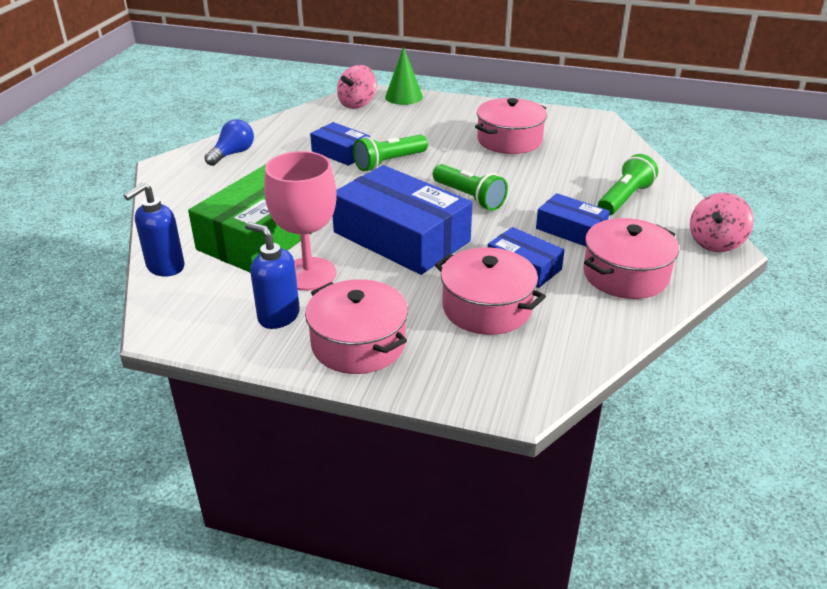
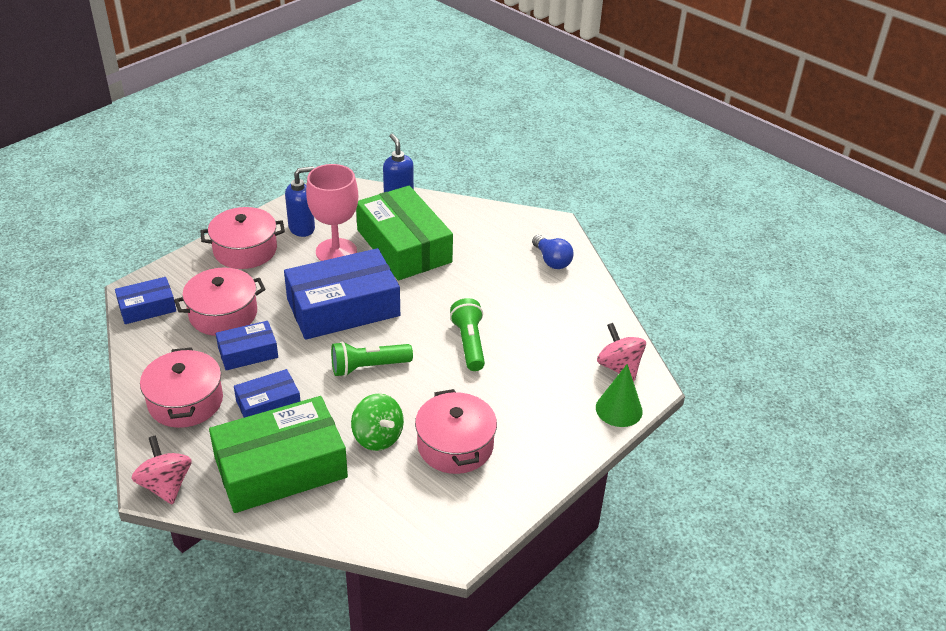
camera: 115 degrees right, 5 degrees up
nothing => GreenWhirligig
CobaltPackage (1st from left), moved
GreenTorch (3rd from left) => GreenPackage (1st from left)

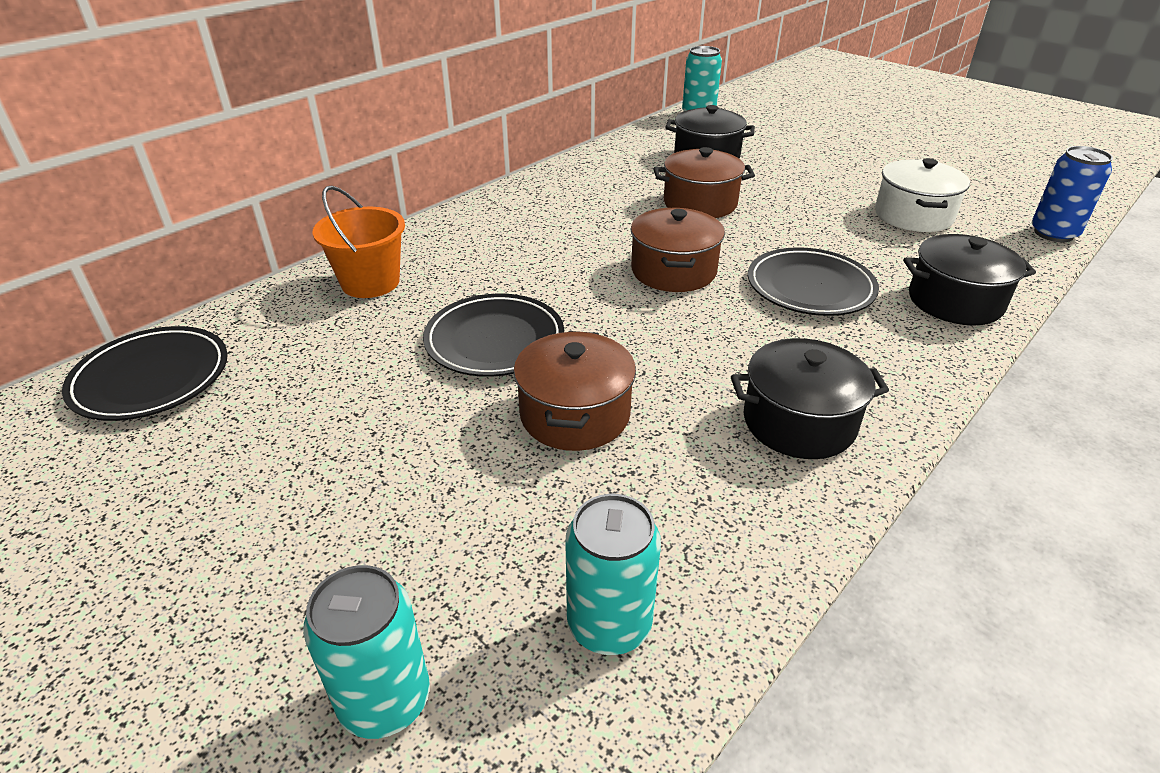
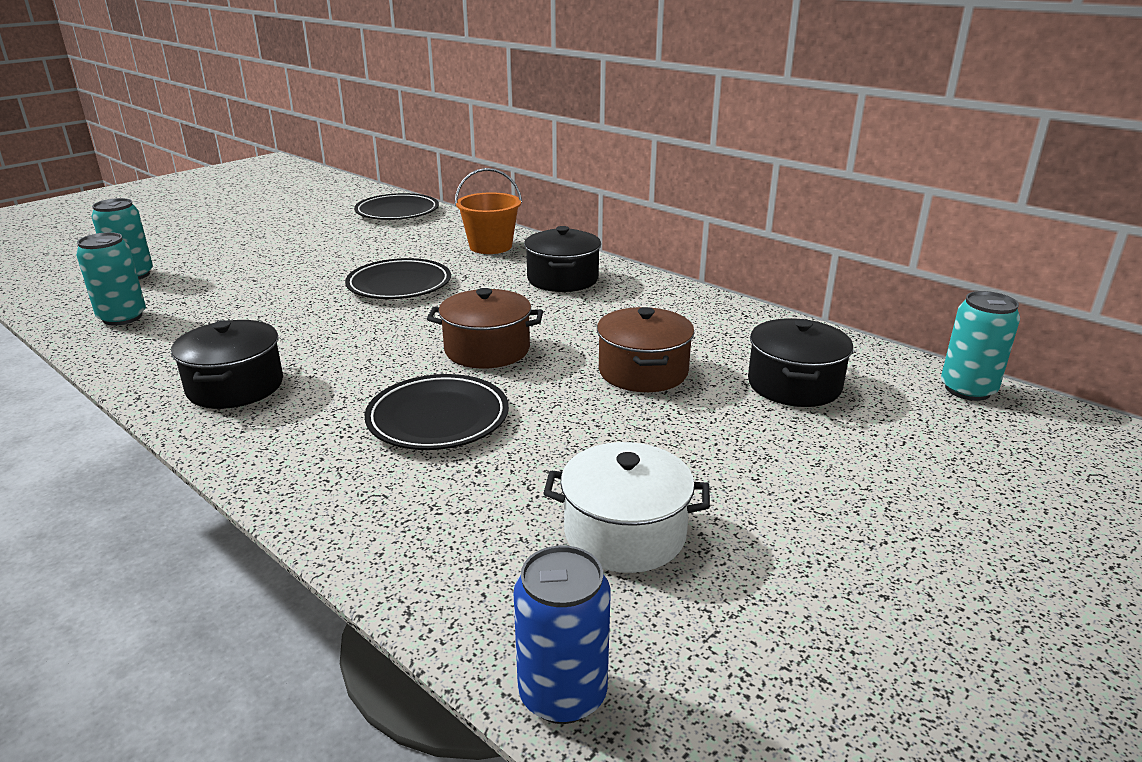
camera: 90 degrees right, 10 degrees down
BrownStockpot (1st from left) => nothing
BlackStockpot (3rd from left in the first image) => BlackStockpot (2nd from left), moved

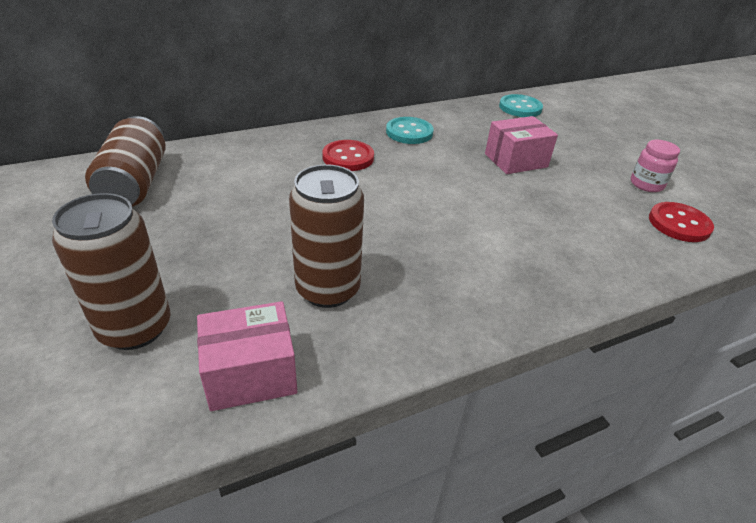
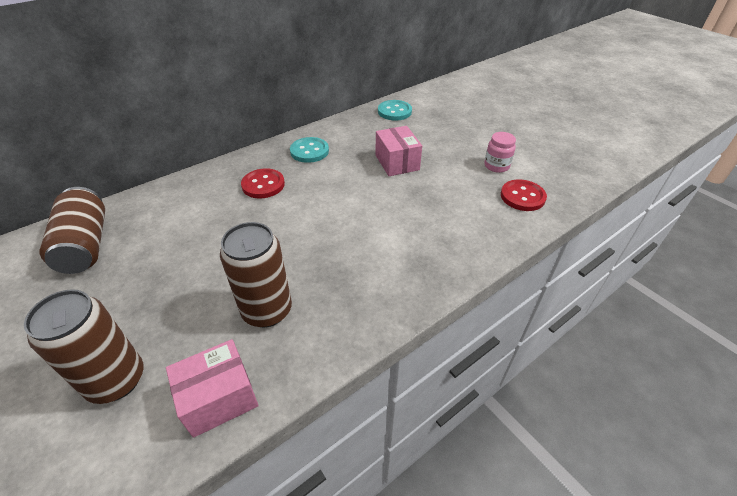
camera: 10 degrees left, 5 degrees up
PinkPackage (2nd from left), 75 degrees counterclockwise

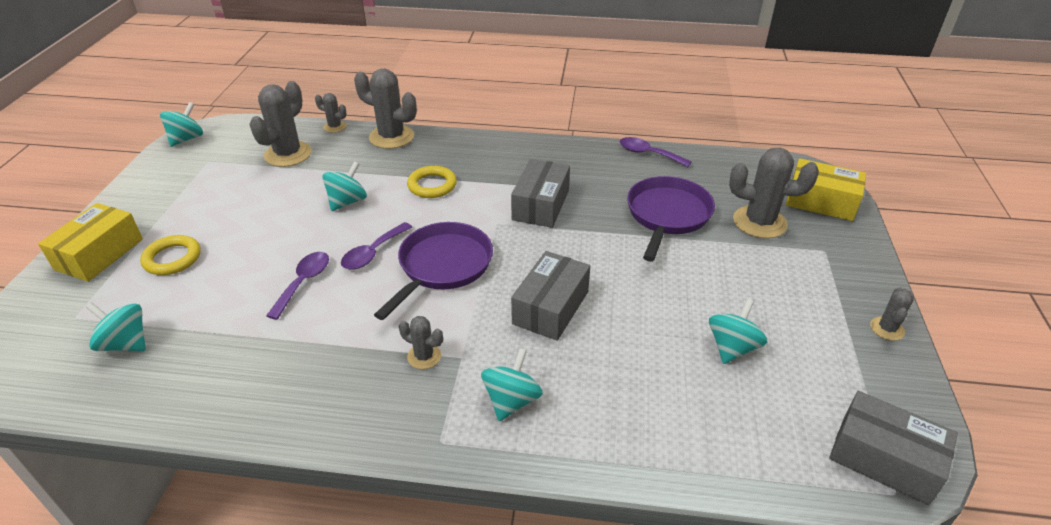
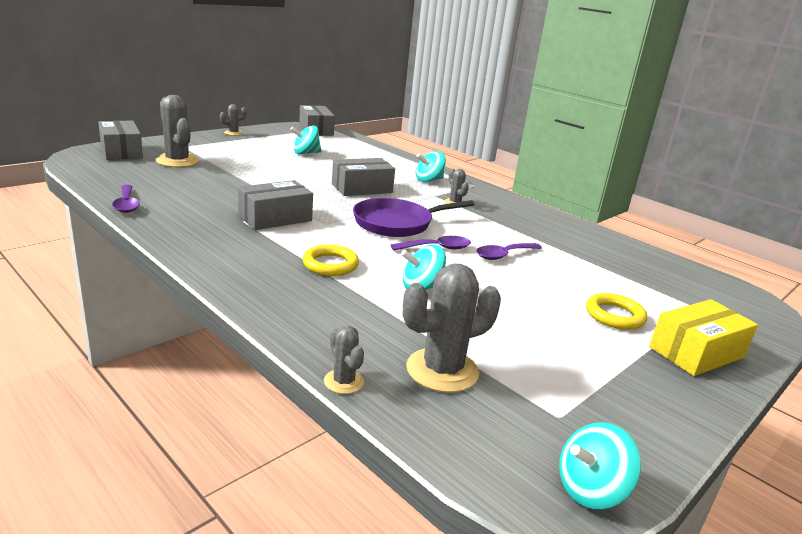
camera: 145 degrees left, 15 degrees down
TurquoiseWhirligig (1st from left) => nothing
GreySaguaroCactus (3rd from left) => nothing
VioletPan (2nd from left) => nothing
BrightYellowPackage (2nd from left) => GreyPackage (1st from left)

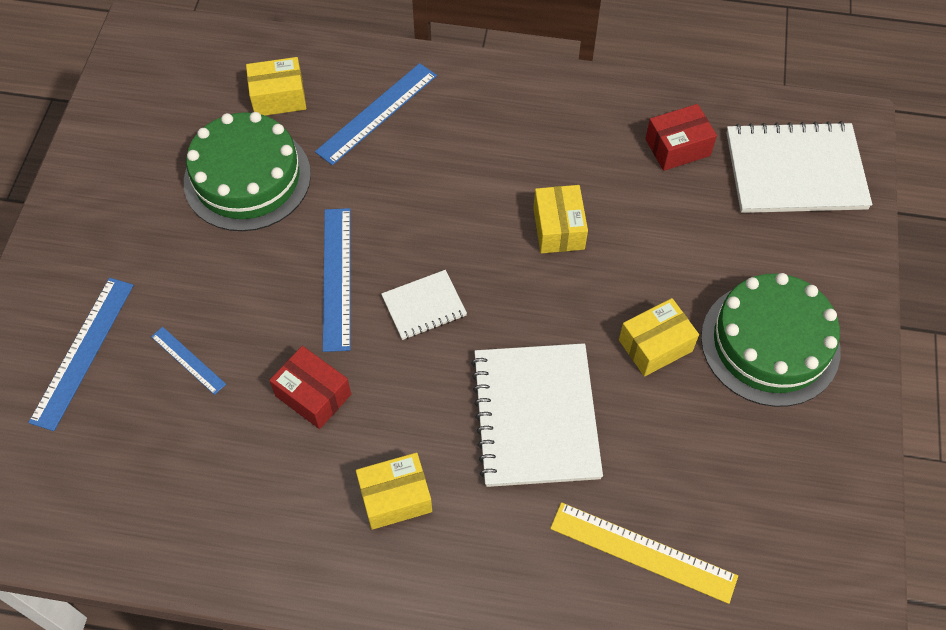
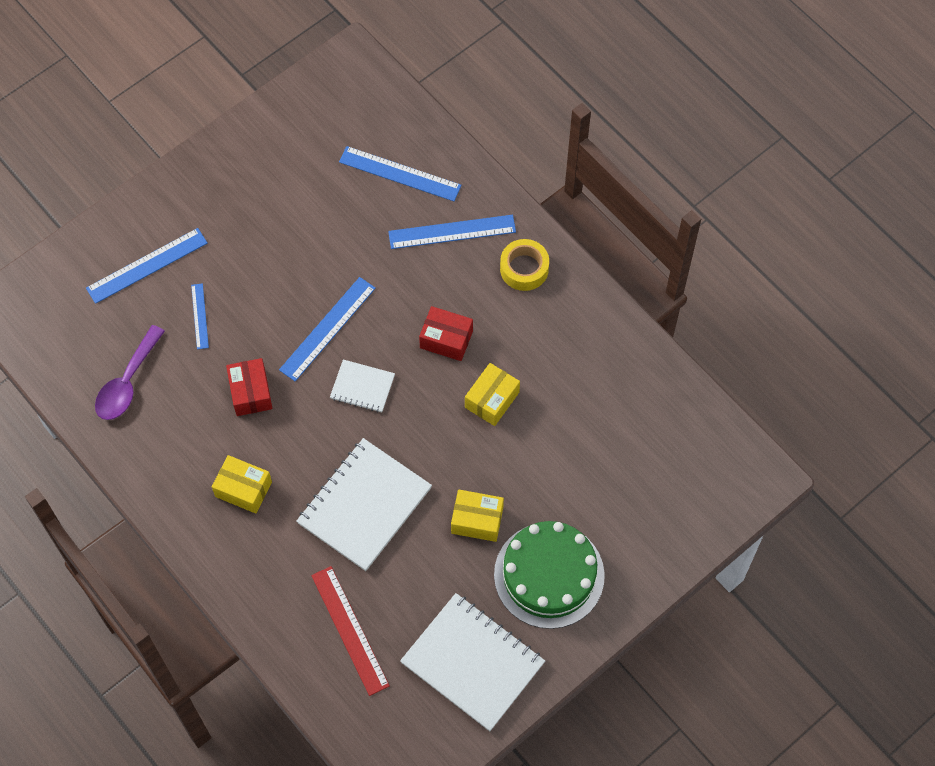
camera: 40 degrees right, 5 degrees up
GreenLayerCake (1st from left) => nothing
nothing => VioletSpoon
nothing => BrightYellowTape
ScarletPackage (2nd from left), moved
SnowWhiteNotebook (3rd from left), moved
BrightYellowPackage (1st from left) => CobaltMeasuringStick (4th from left)
BrightYellowMeasuringStick => ScarletMeasuringStick

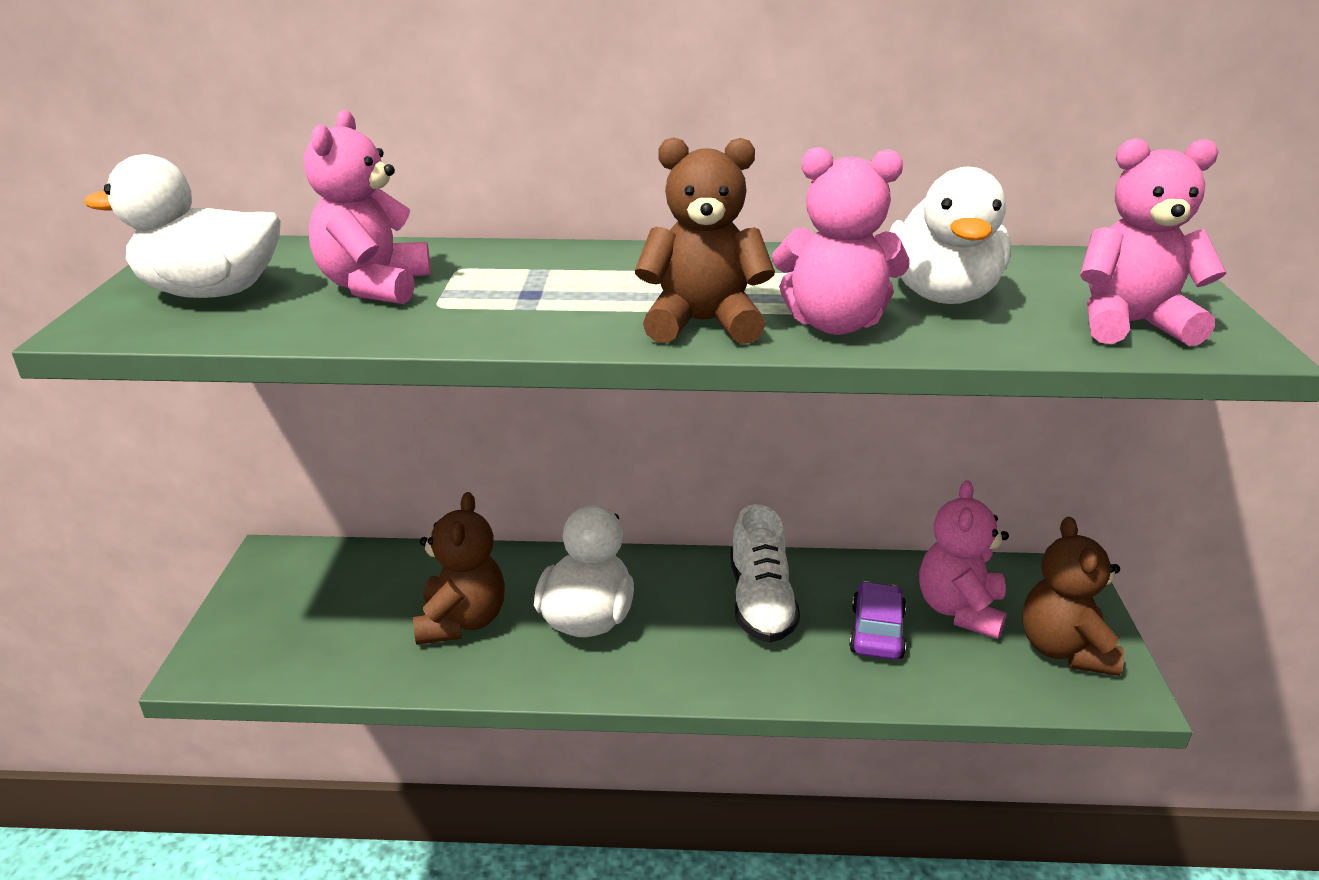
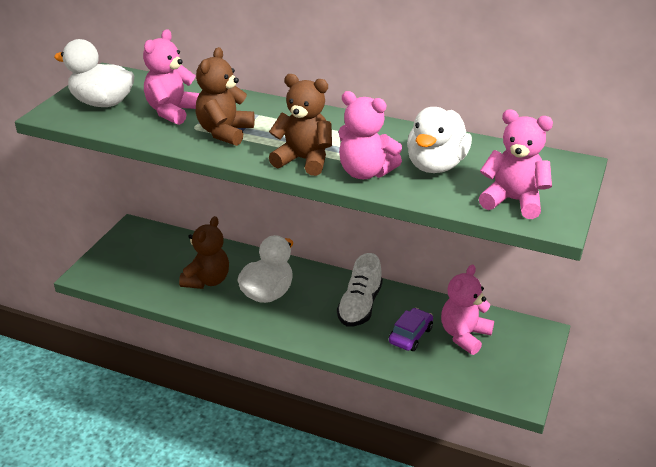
camera: 20 degrees right, 5 degrees up
BrownStuffedBear (3rd from left in the first image) => BrownStuffedBear (2nd from left), moved

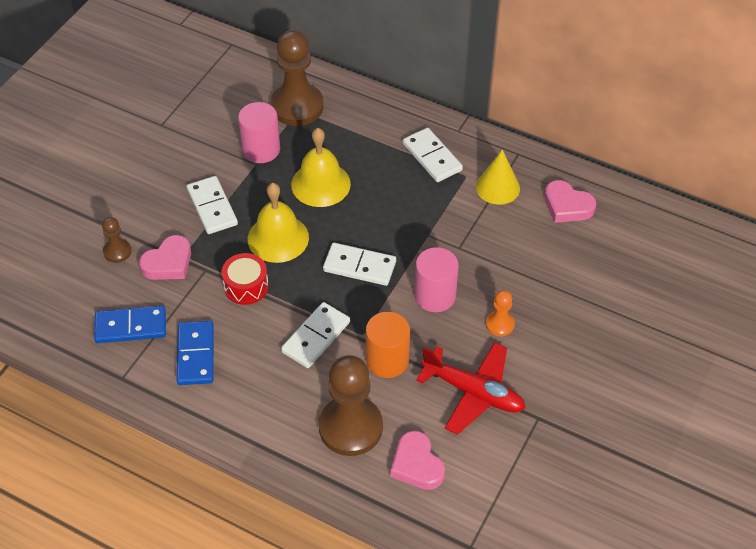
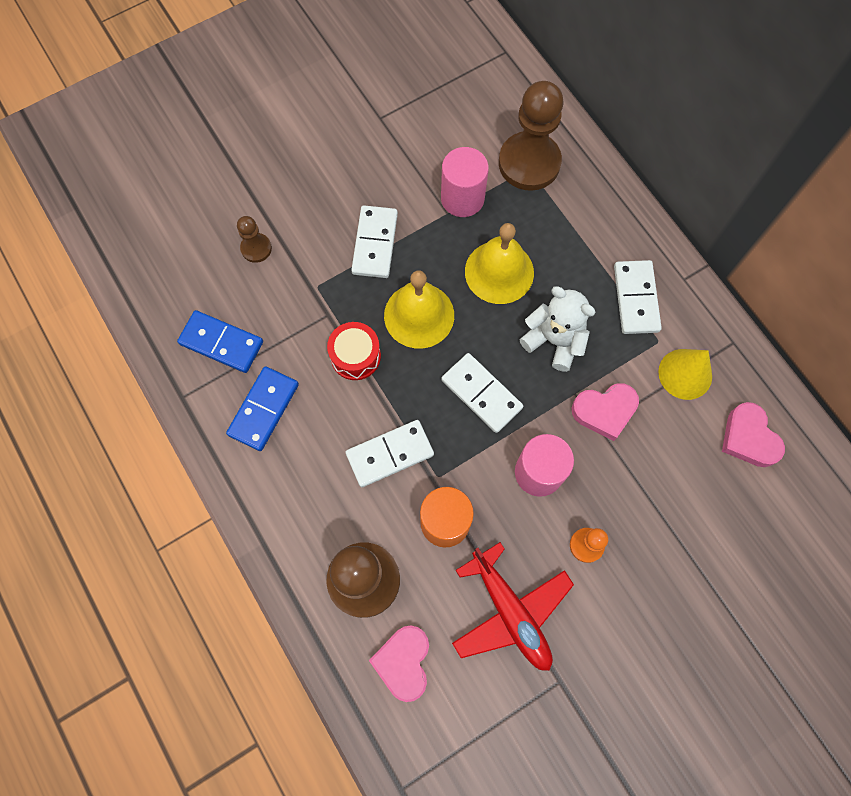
camera: 30 degrees right, 20 degrees up
nothing => SnowWhiteStuffedBear
PinkLoveHeart (1st from left in the first image) => PinkLoveHeart (2nd from left), moved

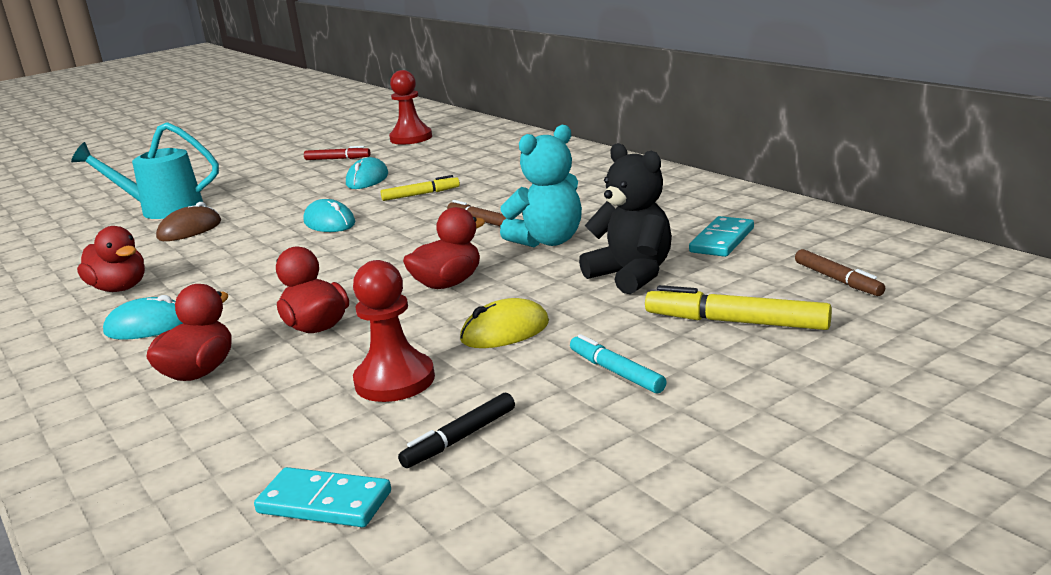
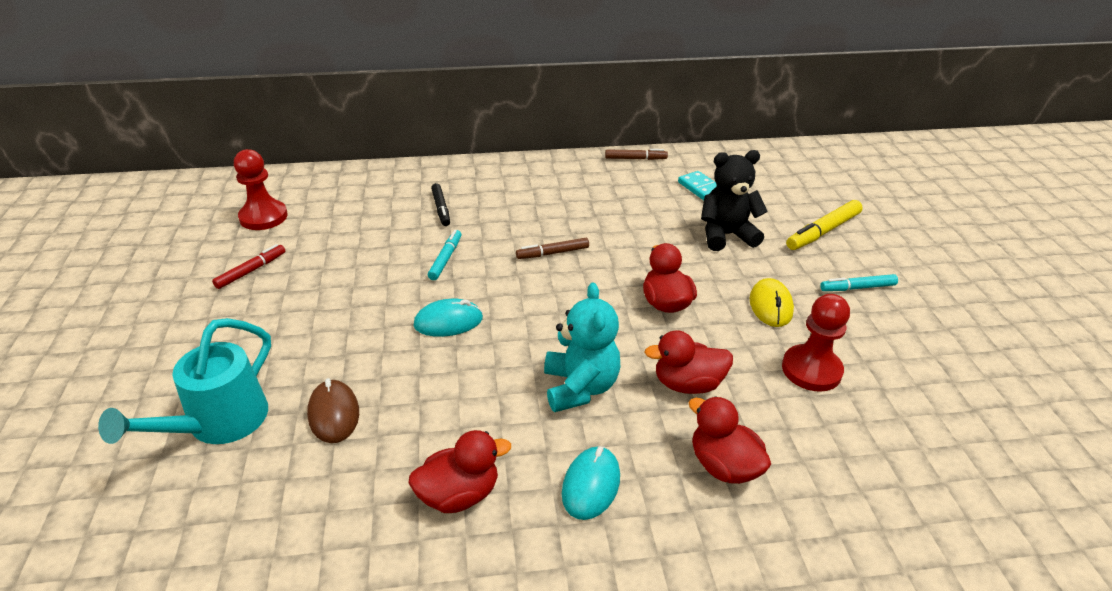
camera: 65 degrees left, 15 degrees up
TurquoiseDominoPiece (1st from left) => nothing
TurquoiseMouse (3rd from left) => nothing
BlackMarkerPen, moved
TurquoiseStuffedBear, moved
BrownMarkerPen (2nd from left), moved
BrightYellowMarkerPen (1st from left) => TurquoiseMarkerPen (1st from left)

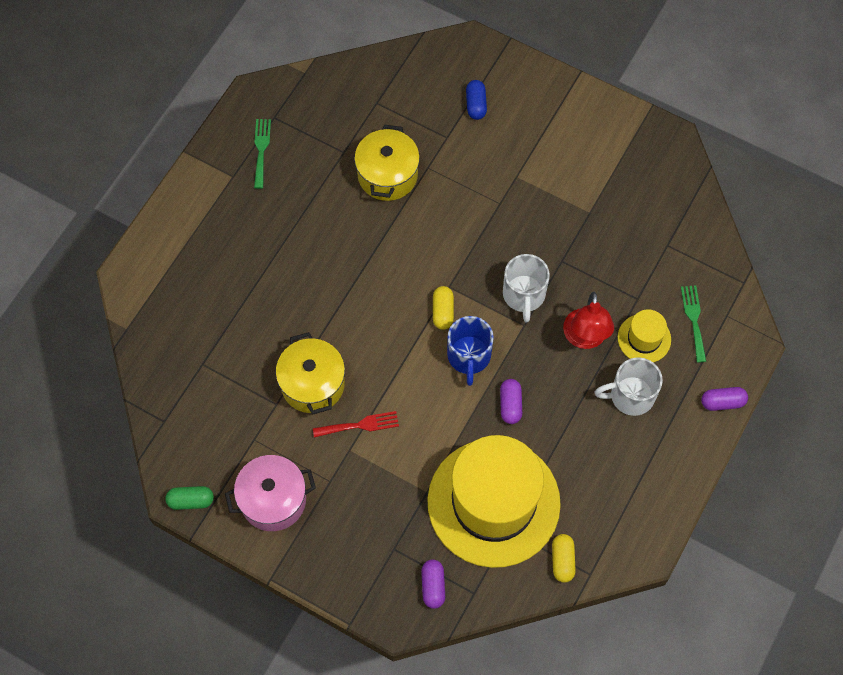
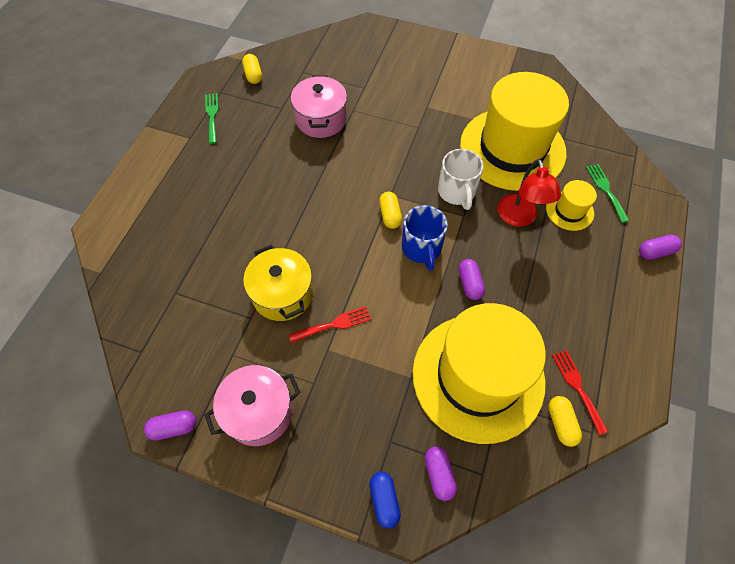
camera: 10 degrees left, 5 degrees down
SnowWhiteTeaMug (2nd from left) => nothing
nothing => BrightYellowPill (1st from left)
nothing => BrightYellowTallHat (2nd from left)
nothing => ScarletTableFork (2nd from left)
CobaltPill, moved
GreenPill => VioletPill (1st from left)
BrightYellowStockpot (2nd from left) => PinkStockpot (2nd from left)

